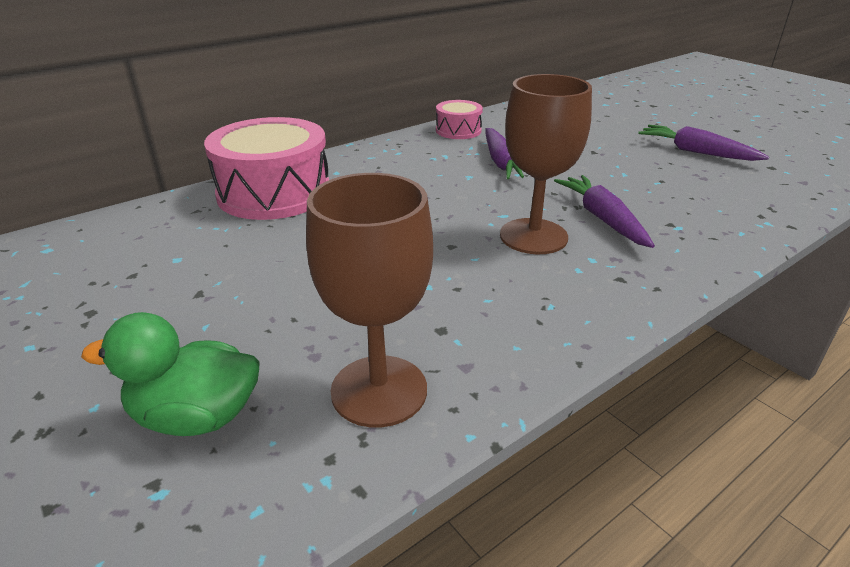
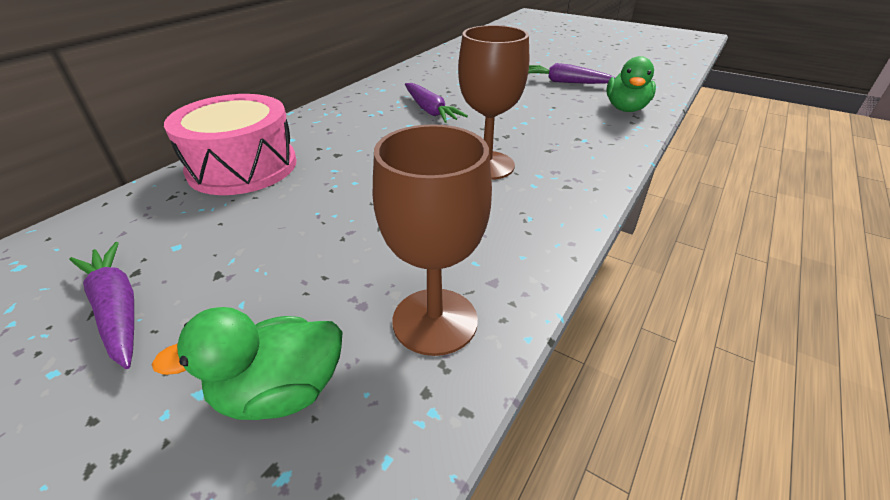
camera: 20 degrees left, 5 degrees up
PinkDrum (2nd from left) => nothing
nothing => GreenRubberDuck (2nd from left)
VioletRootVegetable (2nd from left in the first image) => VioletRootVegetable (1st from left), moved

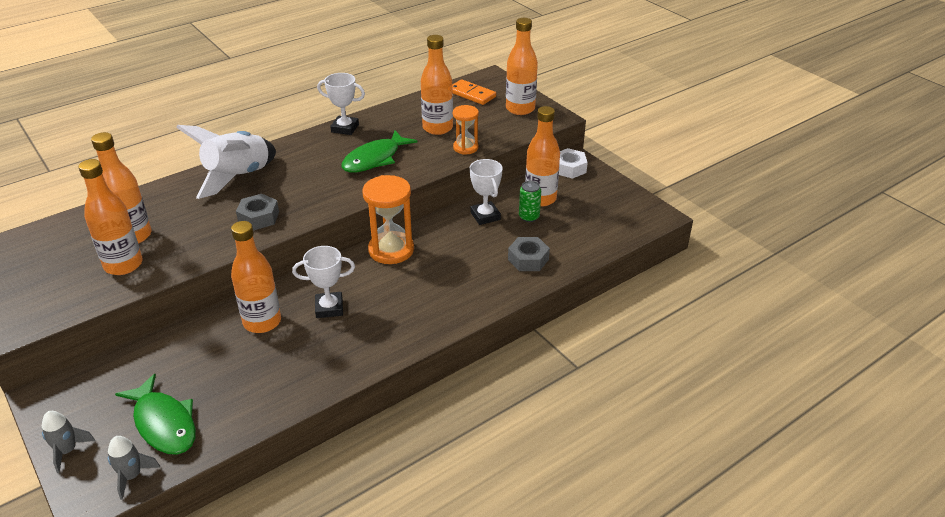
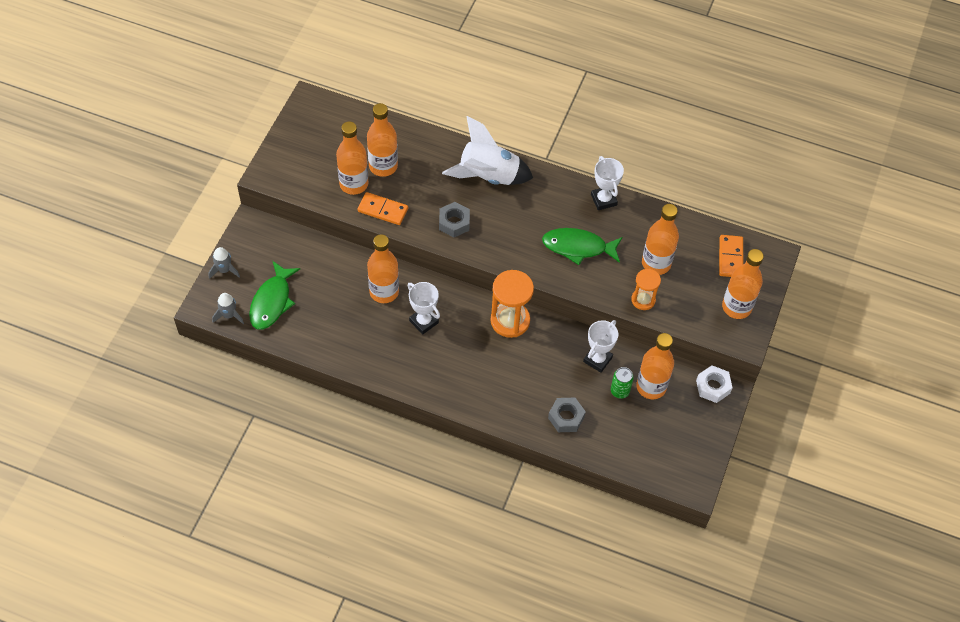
camera: 55 degrees right, 20 degrees up
nothing => OrangeDominoPiece (1st from left)

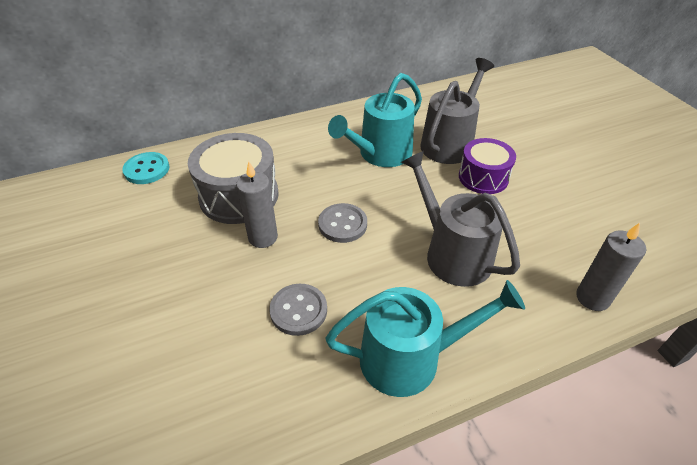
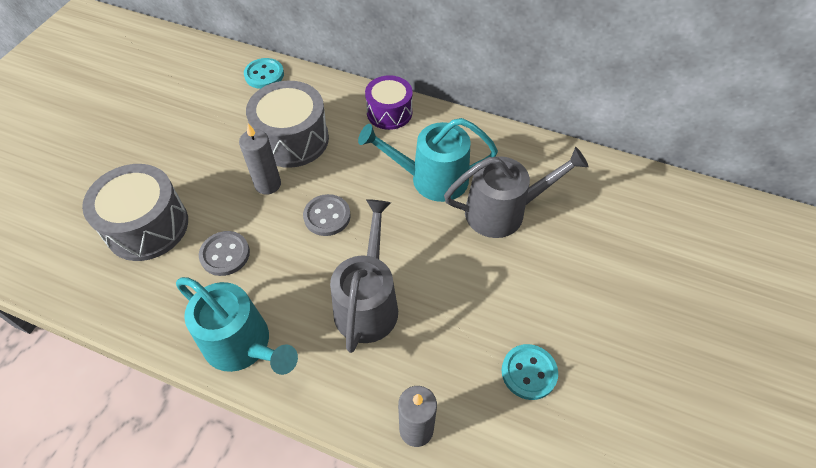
camera: 45 degrees right, 10 degrees up
nothing => GreyDrum (1st from left)
nothing => TurquoiseButton (2nd from left)
VioletDrum, moved

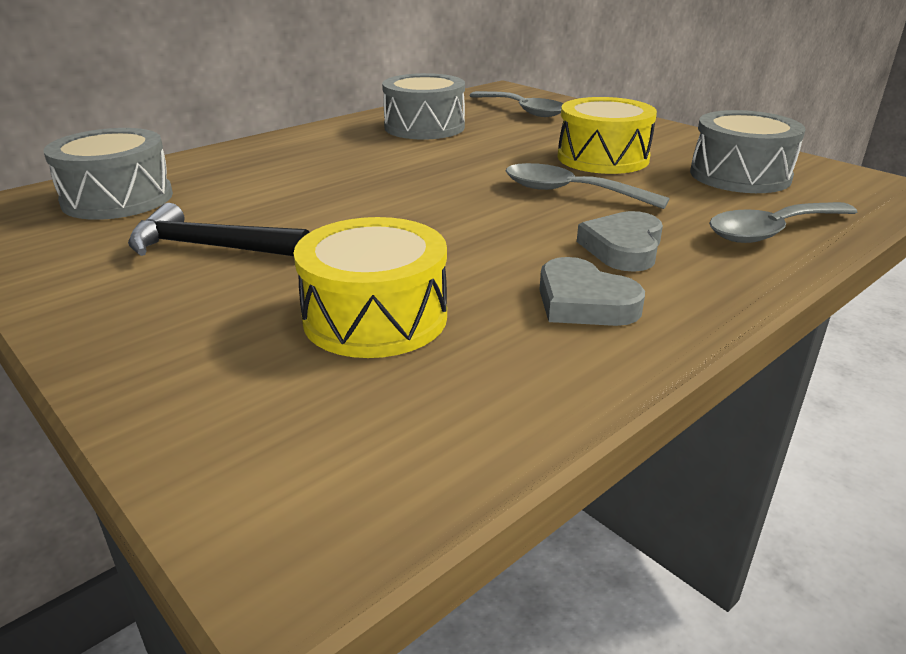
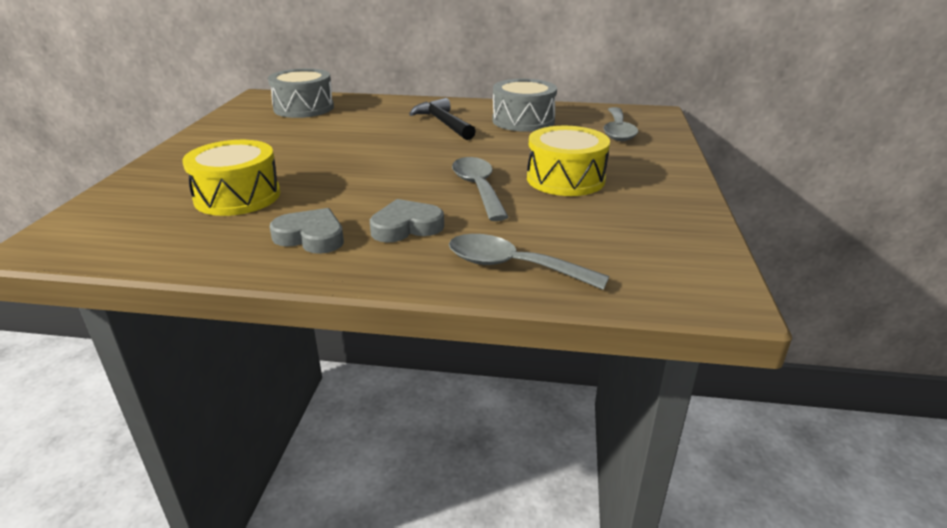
camera: 50 degrees right, 0 degrees up
GreyDrum (3rd from left) => nothing
BlackHammer, moved
GreyLoveHeart (1st from left), 105 degrees clockwise

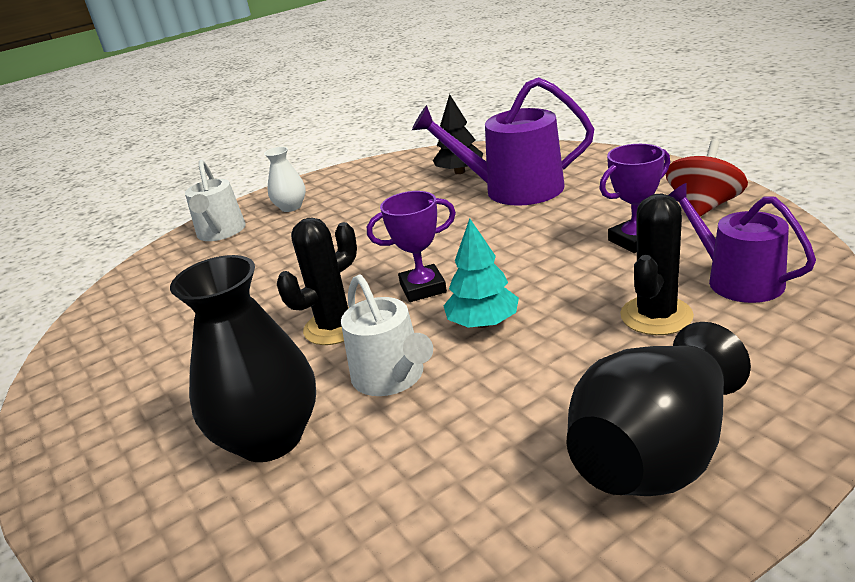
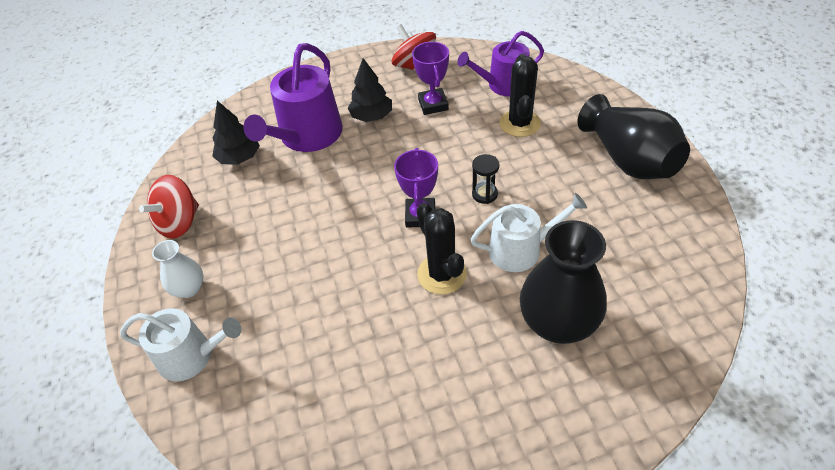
camera: 75 degrees left, 20 degrees up
nothing => ScarletWhirligig (1st from left)
nothing => BlackFirTree (2nd from left)
TurquoiseFirTree => BlackSandTimer
BlackSaguaroCactus (2nd from left), 45 degrees clockwise

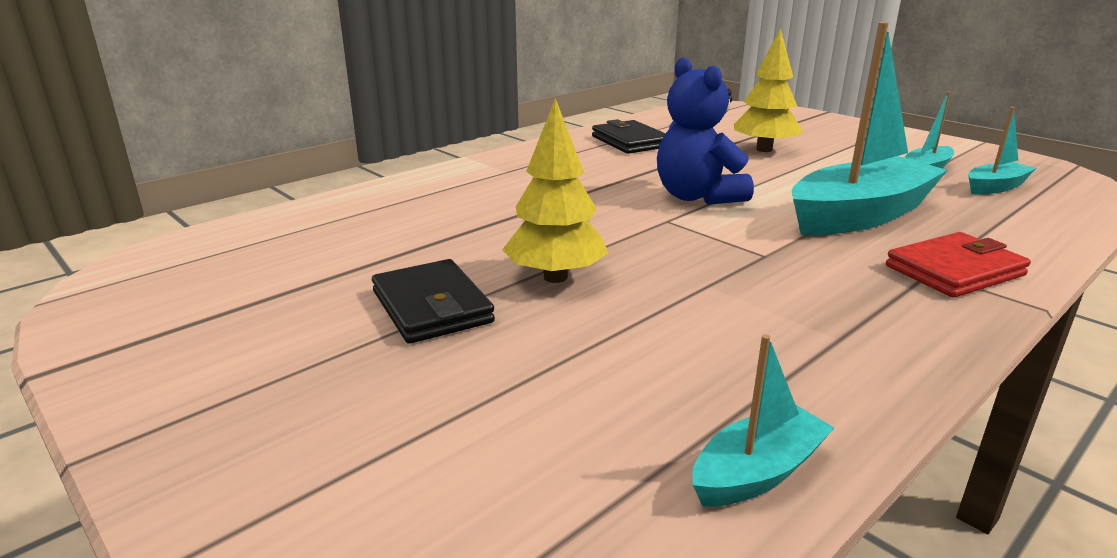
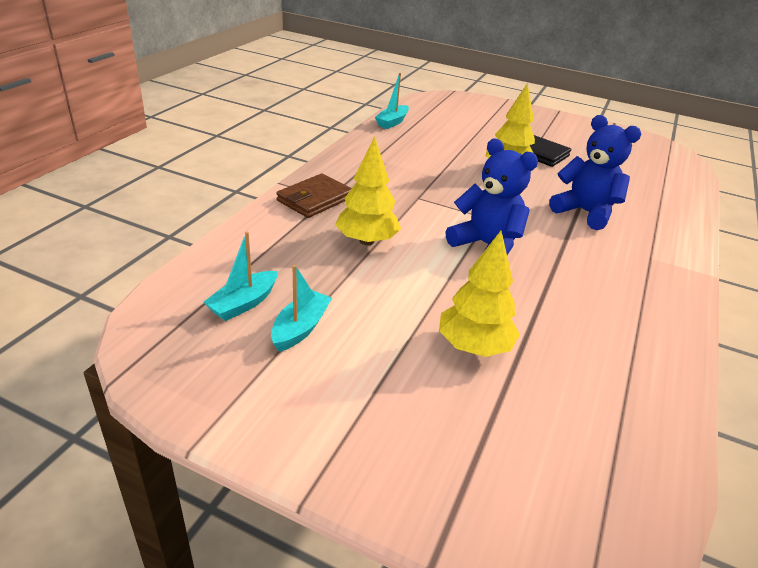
camera: 155 degrees right, 10 degrees up
BlackWallet (2nd from left) => nothing
nothing => CobaltStuffedBear (2nd from left)
TurquoiseSailboat (2nd from left) => BrightYellowFirTree (1st from left)
ScarletWallet => BrownWallet

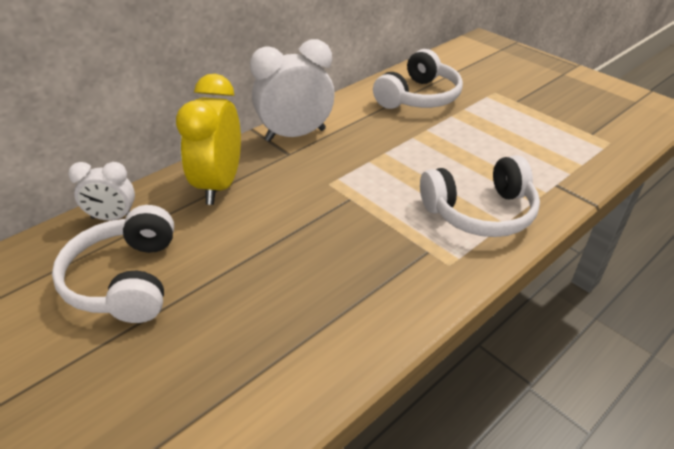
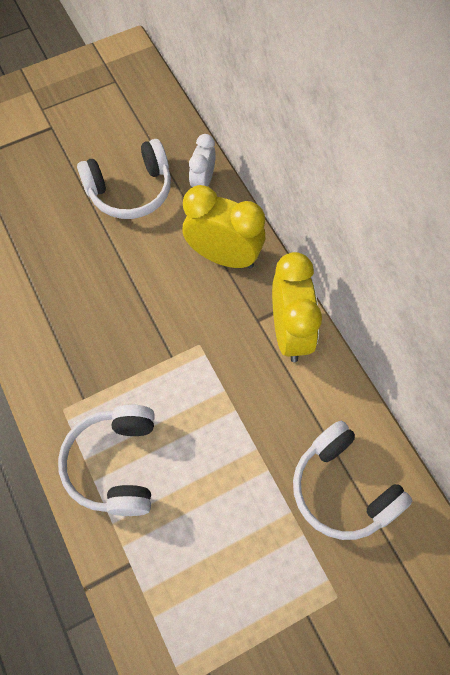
camera: 105 degrees right, 25 degrees up
SnowWhiteAlarmClock (2nd from left) => BrightYellowAlarmClock (2nd from left)
SnowWhiteOverEarHeadphones (1st from left in the first image) => SnowWhiteOverEarHeadphones (2nd from left), 150 degrees clockwise

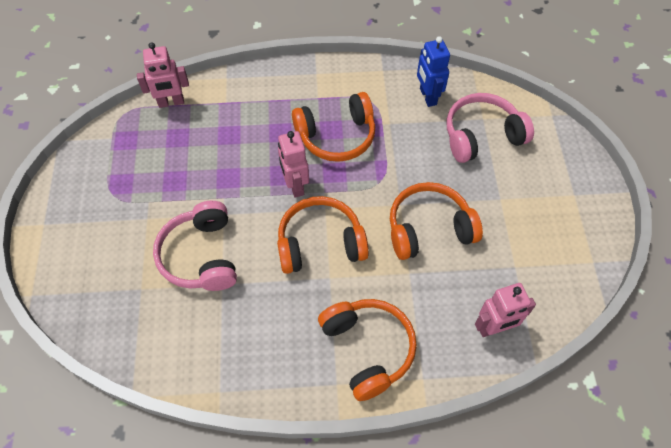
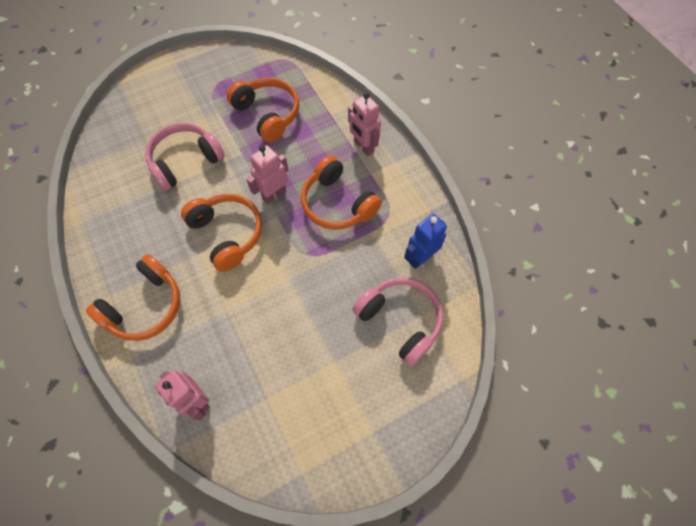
camera: 65 degrees right, 5 degrees up
PinkToyRobot (1st from left in the first image) => PinkToyRobot (3rd from left), moved
OrangeOverEarHeadphones (4th from left in the first image) => OrangeOverEarHeadphones (3rd from left), moved

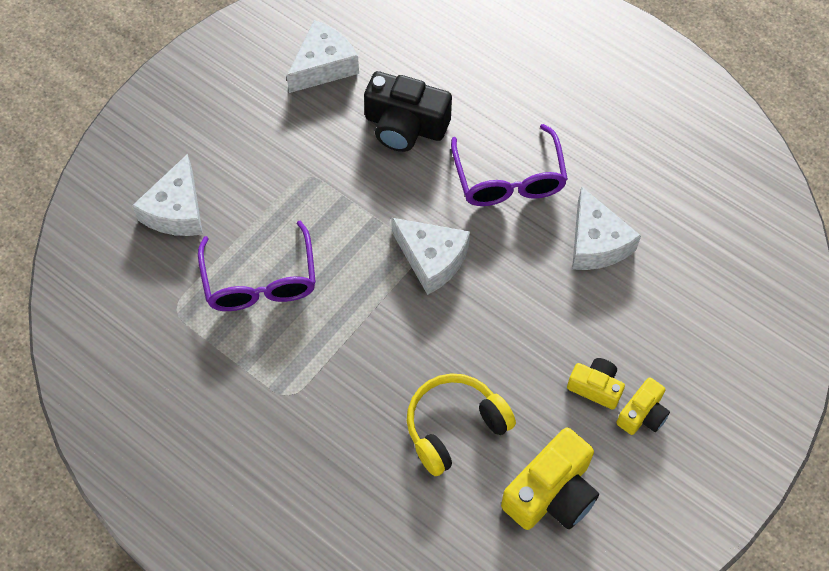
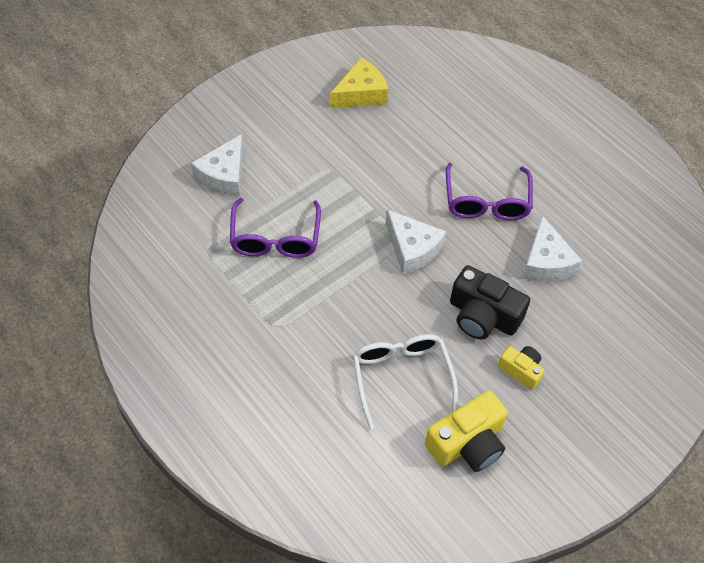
camera: 10 degrees right, 5 degrees down
BrightYellowCompactCamera (3rd from left) => nothing
BlackCompactCamera, moved
BrightYellowOverEarHeadphones => SnowWhiteSpectacles
SnowWhiteCheeseWedge (2nd from left) => BrightYellowCheeseWedge

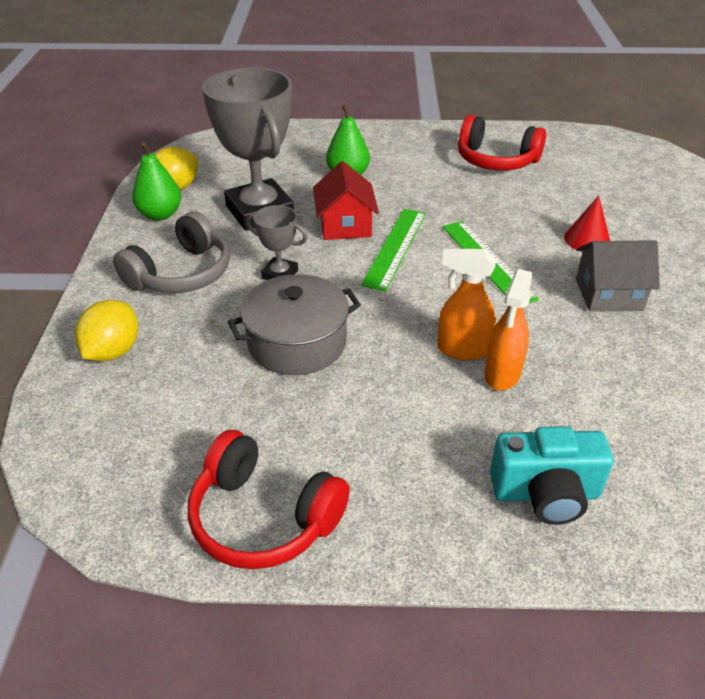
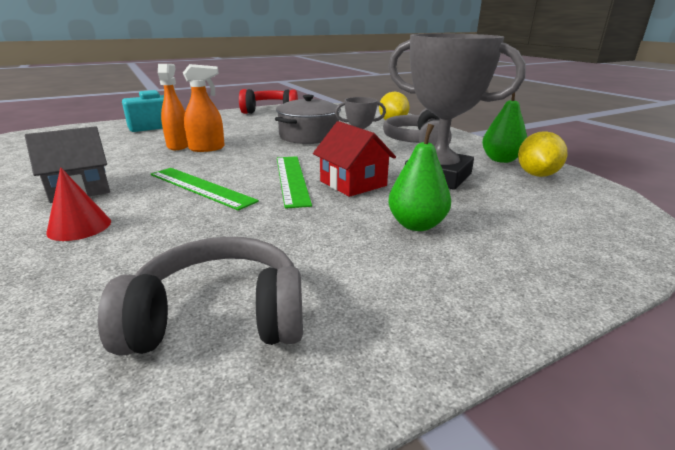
camera: 150 degrees right, 15 degrees down
ScarletOverEarHeadphones (2nd from left) => GreyOverEarHeadphones (1st from left)

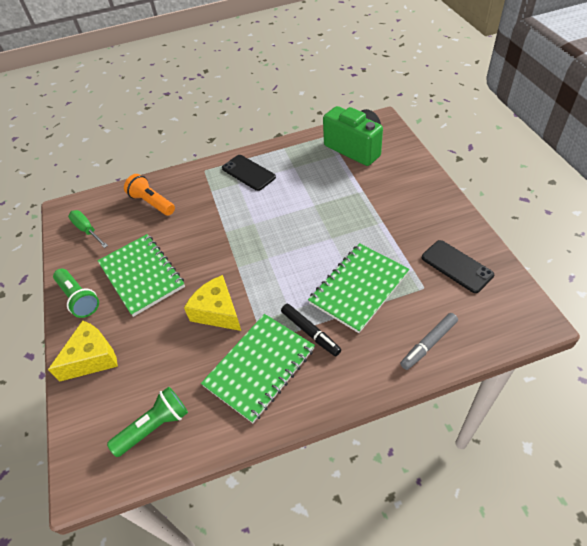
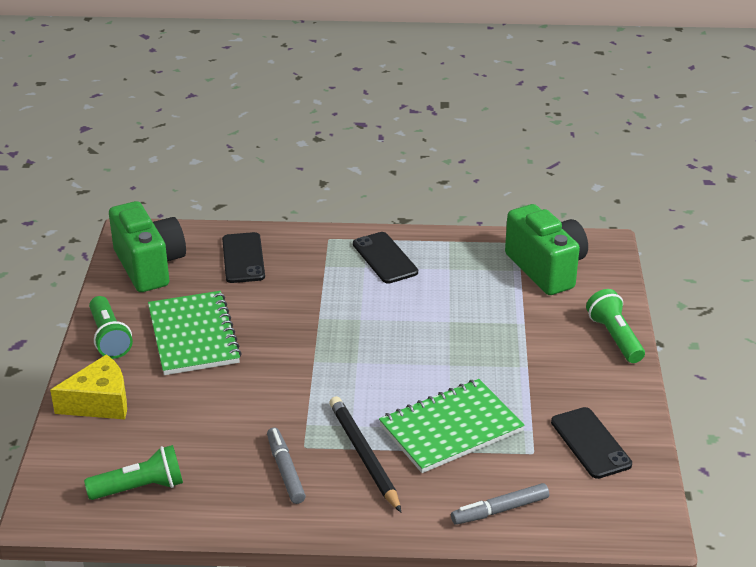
camera: 15 degrees right, 15 degrees down
BrightYellowCheeseWedge (2nd from left) => nothing
nothing => GreenTorch (3rd from left)
GreenHandScrewdriver => GreenCompactCamera (1st from left)
OrangeTorch => BlackMobilePhone (1st from left)
GreenNotebook (2nd from left) => GreyMarkerPen (1st from left)
BlackMarkerPen => BlackLeadPencil

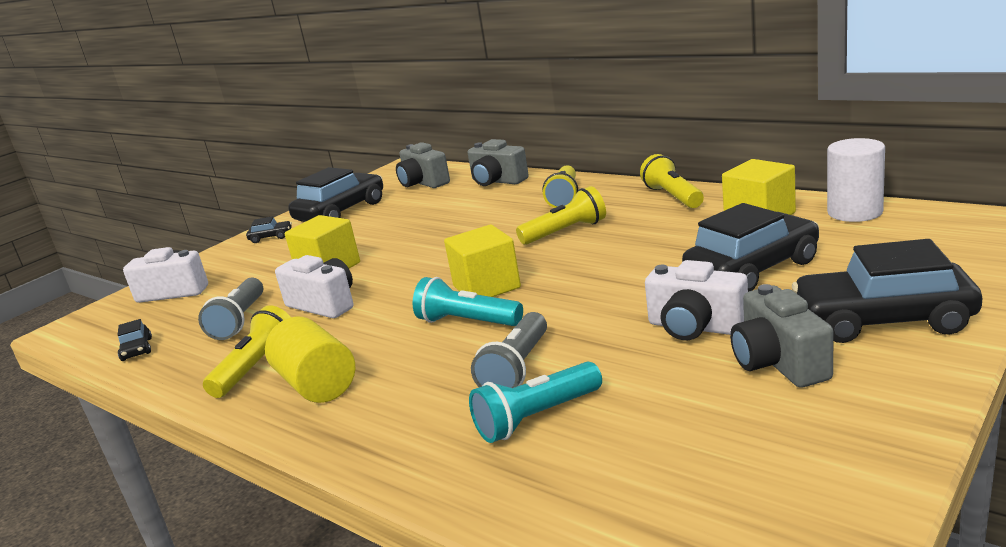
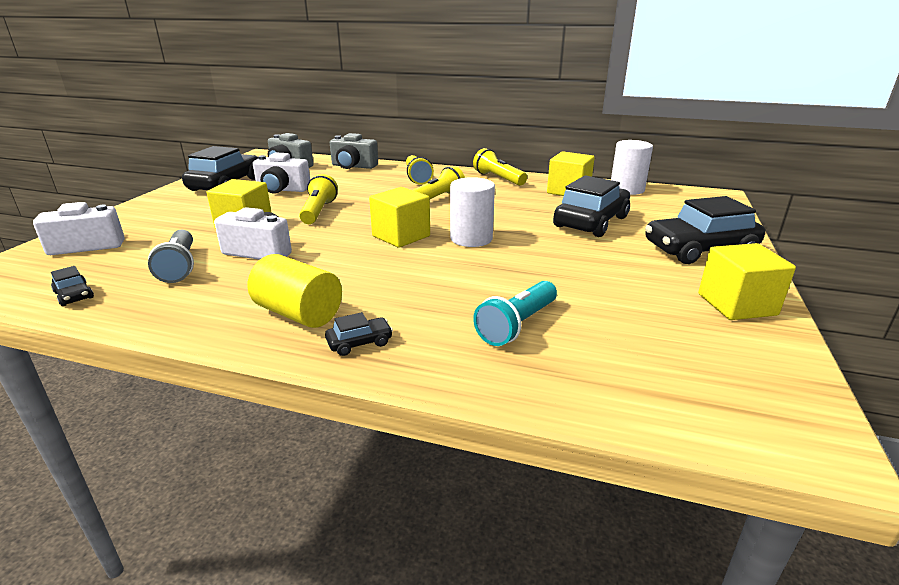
camera: 25 degrees left, 5 degrees up
TurquoiseTorch (1st from left) => nothing
GreyTorch (2nd from left) => nothing
GreyCompactCamera (3rd from left) => nothing
nothing => SnowWhiteCylinder (1st from left)
nothing => BrightYellowCube (4th from left)
BrightYellowTorch (1st from left), moved
BlackToyCar (2nd from left in the first image) => BlackToyCar (3rd from left), moved
SnowWhiteCompactCamera (3rd from left), moved

